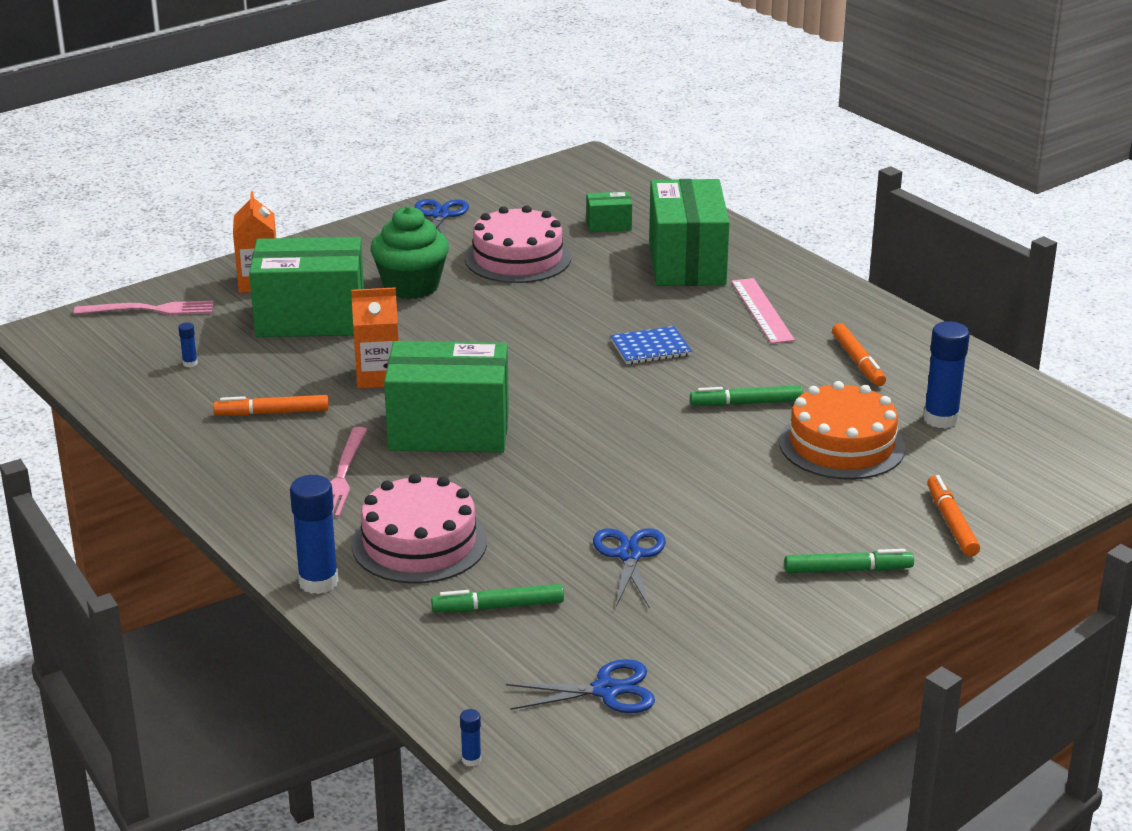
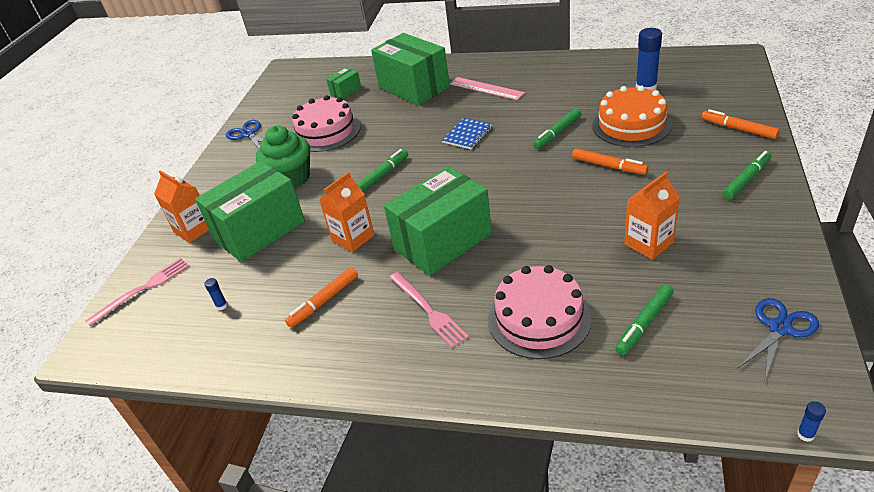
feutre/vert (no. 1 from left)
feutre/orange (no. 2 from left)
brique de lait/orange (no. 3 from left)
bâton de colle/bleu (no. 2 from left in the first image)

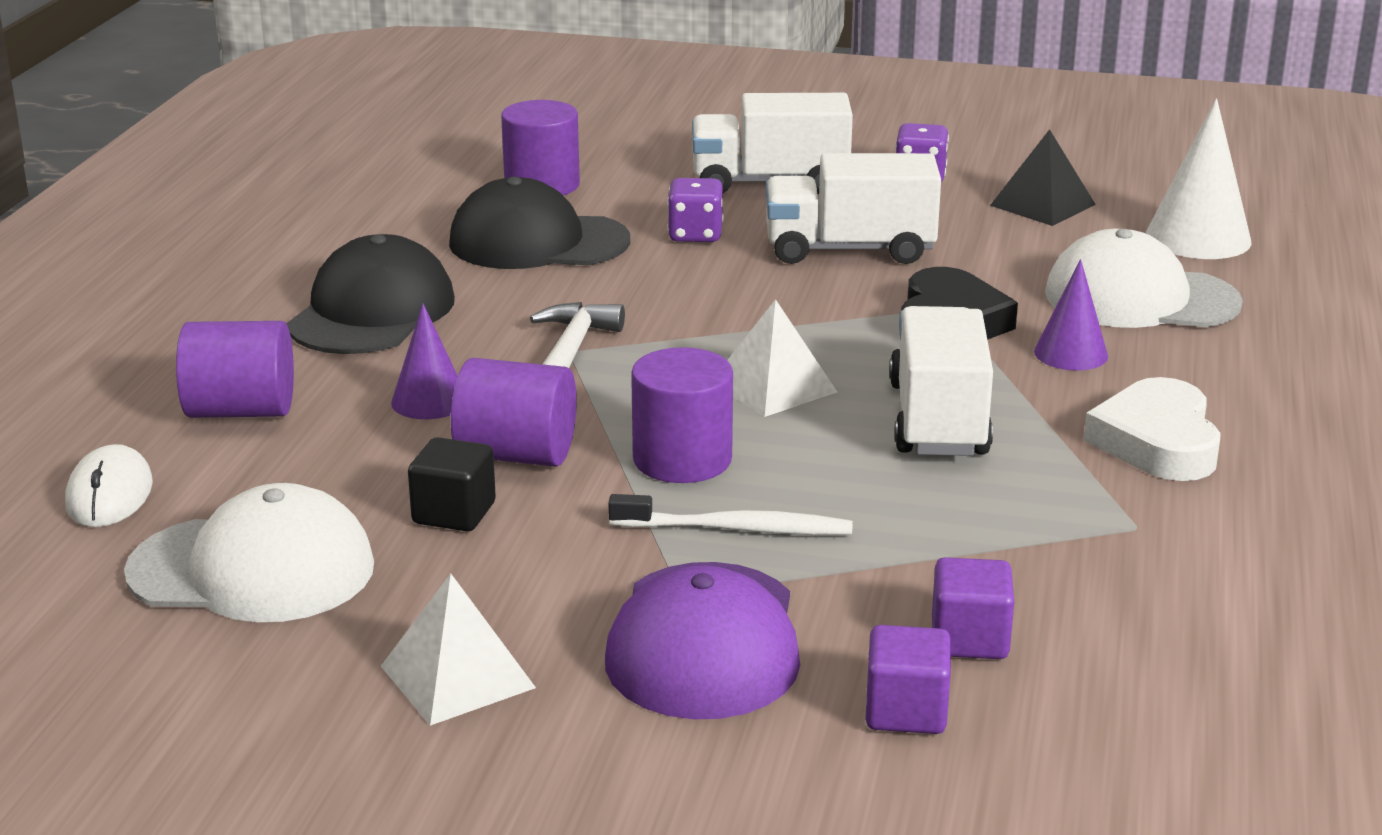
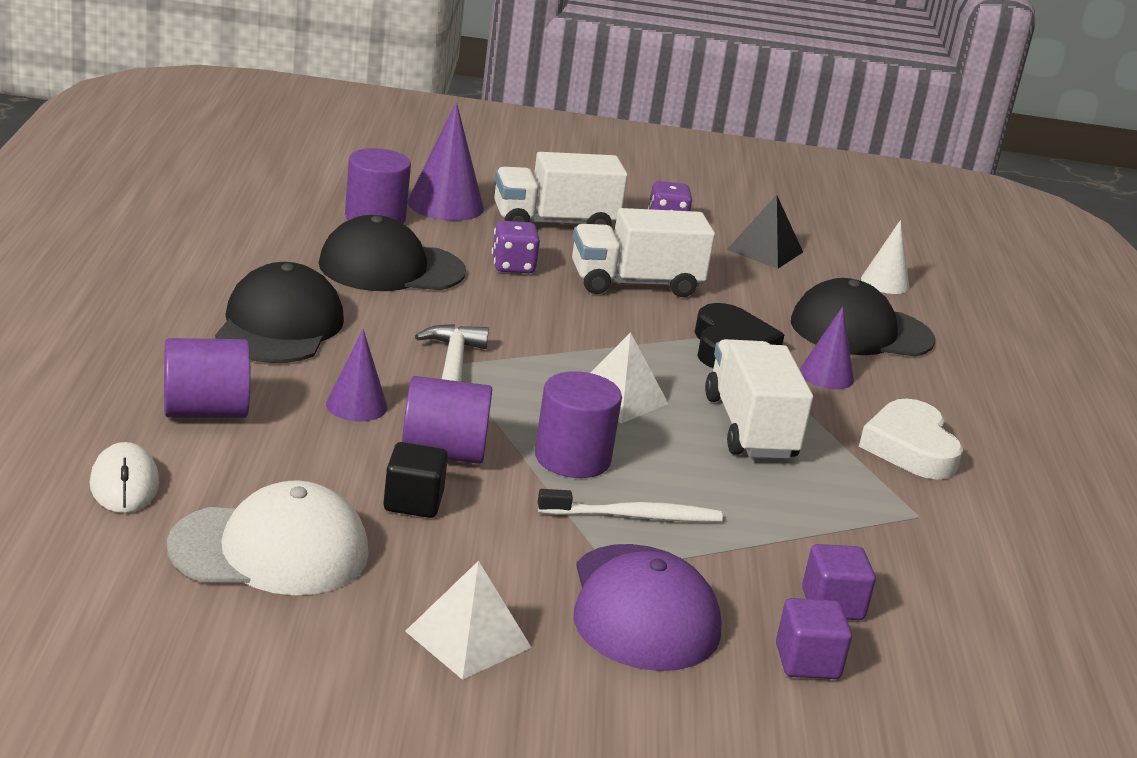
cône/violet (no. 2 from left)
casquette/noir (no. 3 from left)
cône/blanc

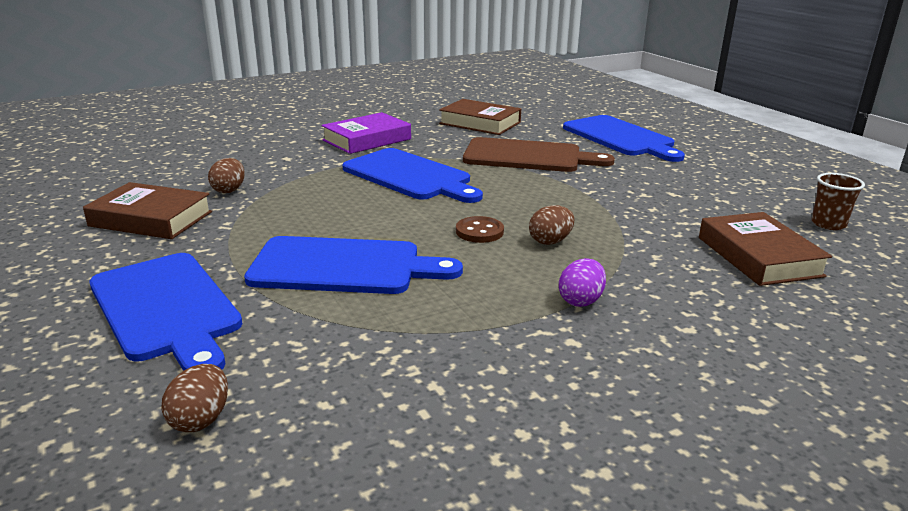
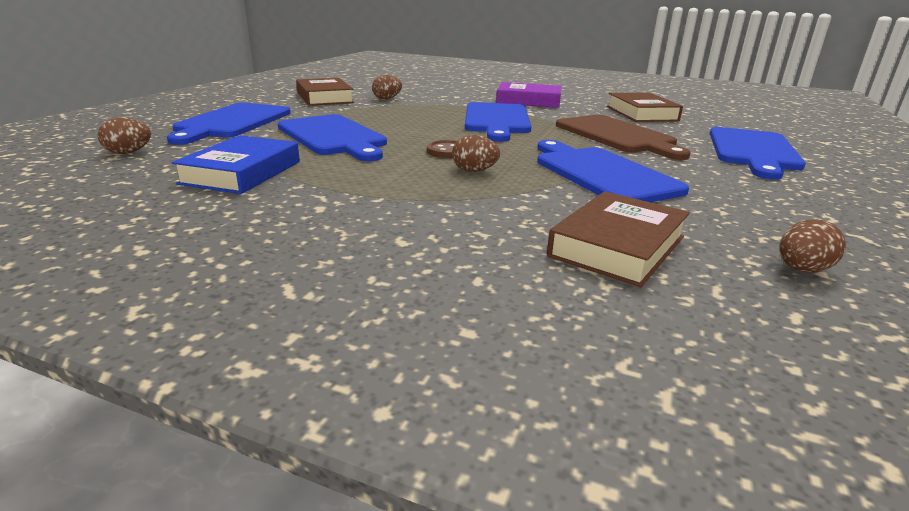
livre/bleu
planche à découper/bleu (no. 4 from left)
œuf/marron (no. 4 from left)
œuf/violet

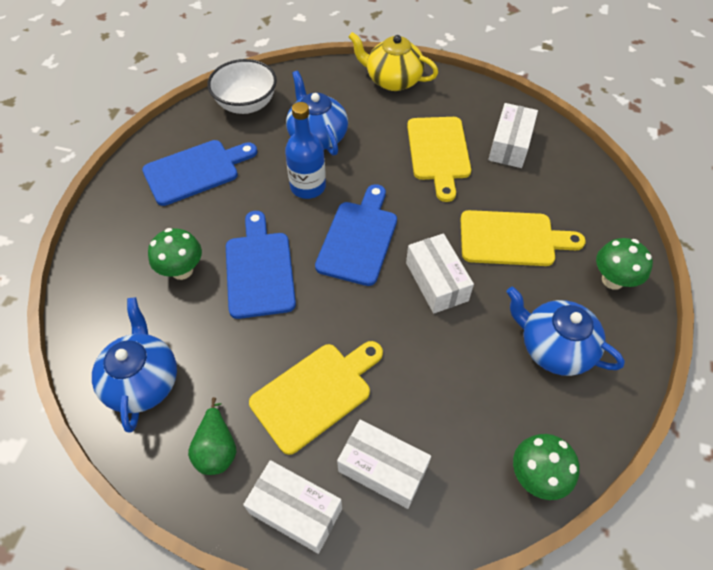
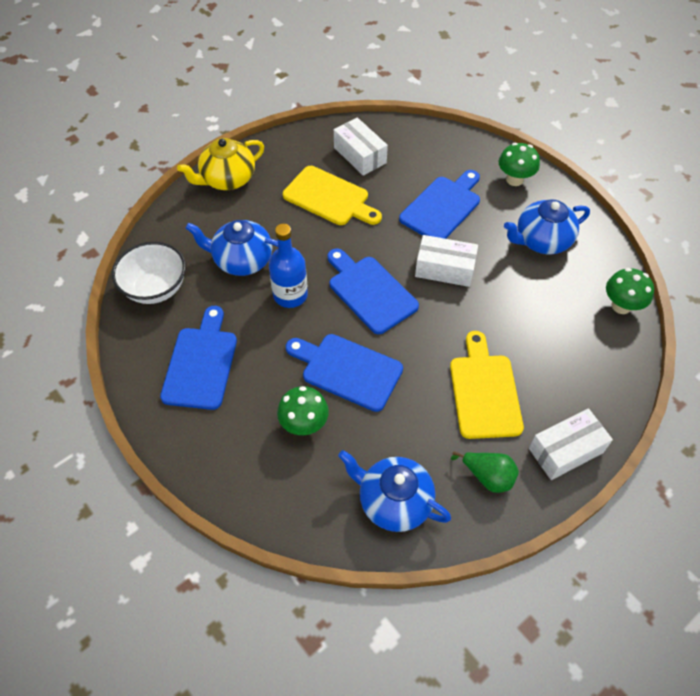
planche à découper/bleu (no. 4 from left)
boîte/blanc (no. 2 from left in the first image)

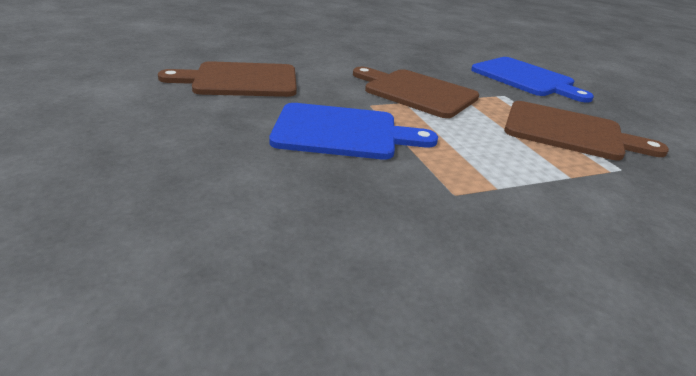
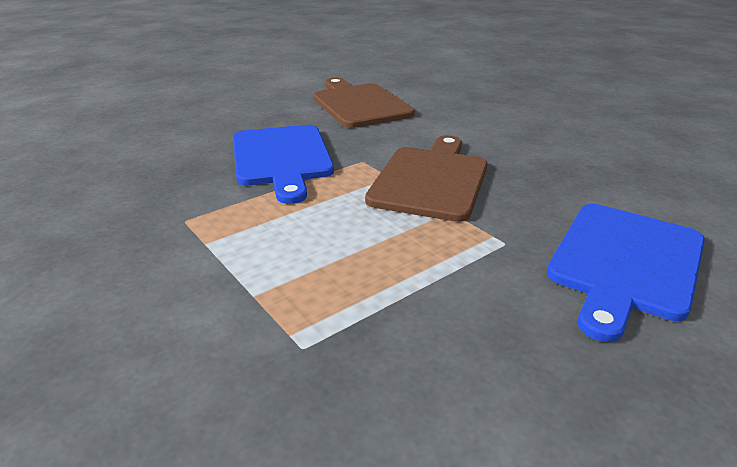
planche à découper/marron (no. 3 from left in the first image)

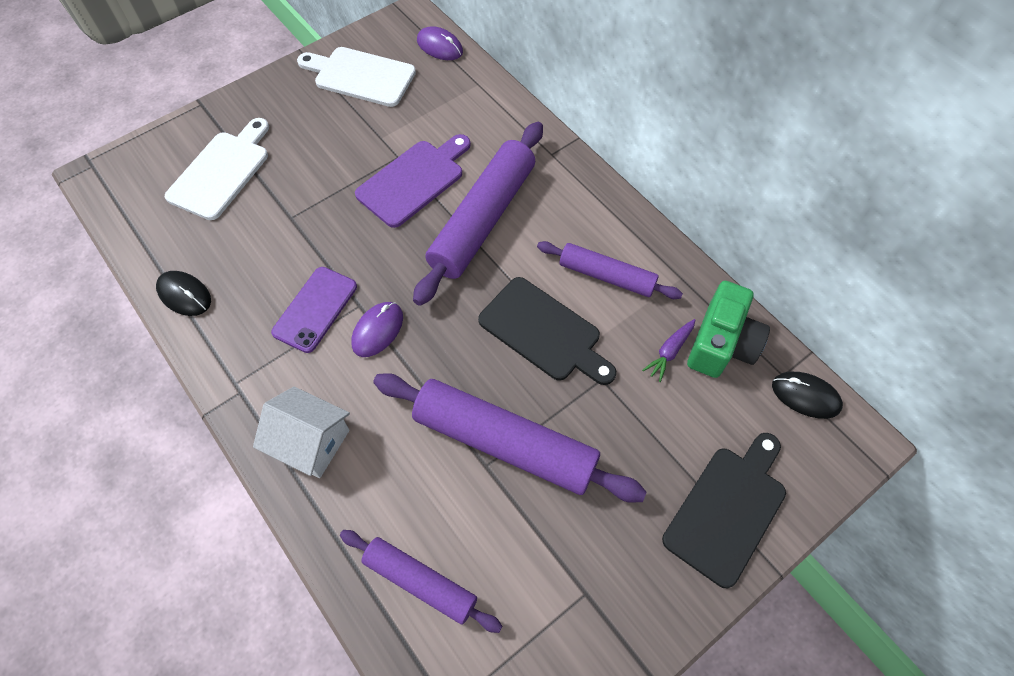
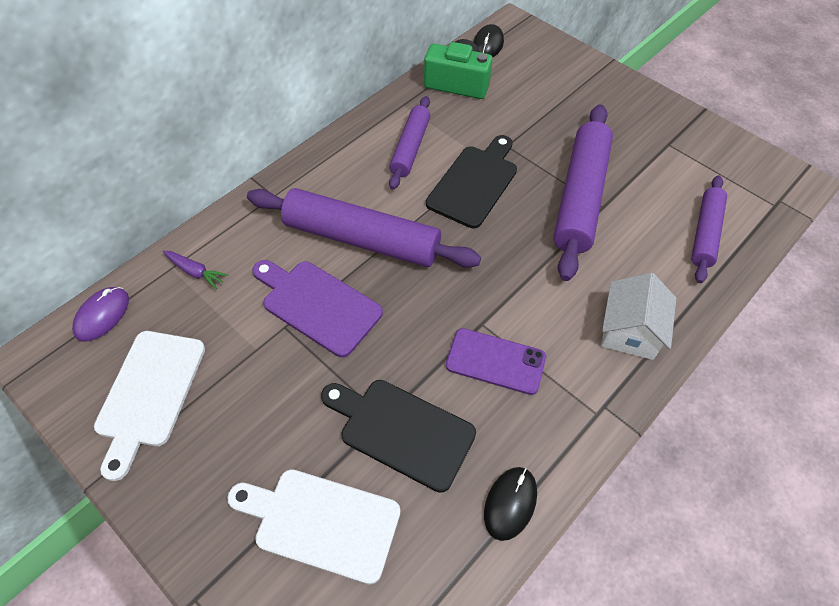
carotte/violet
planche à découper/noir (no. 1 from left)
souris/violet (no. 1 from left in the first image)

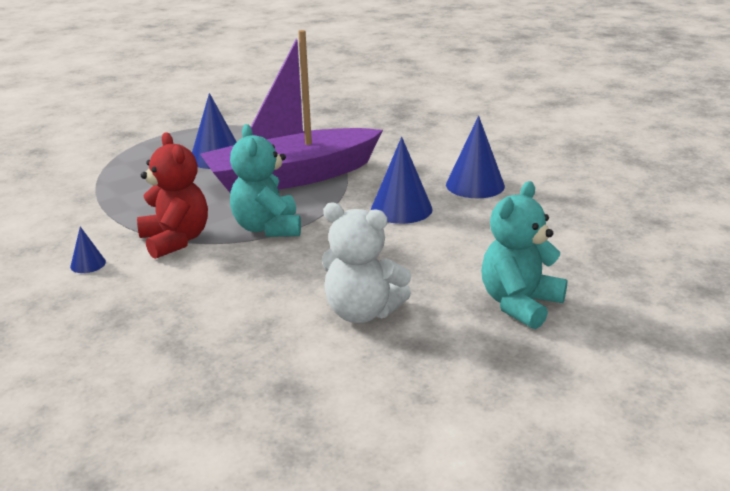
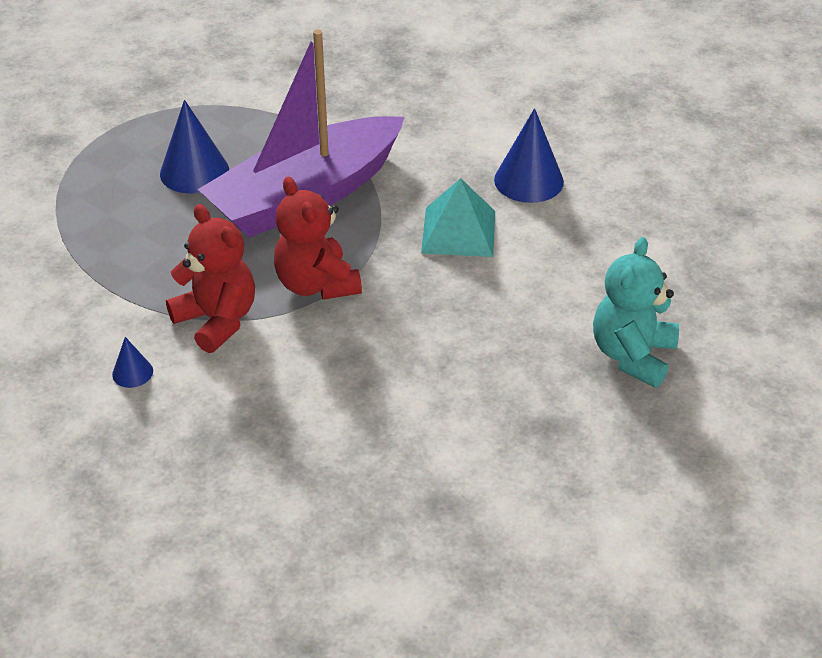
ours en peluche/rouge (no. 2 from left)
pyramide/turquoise
ours en peluche/blanc

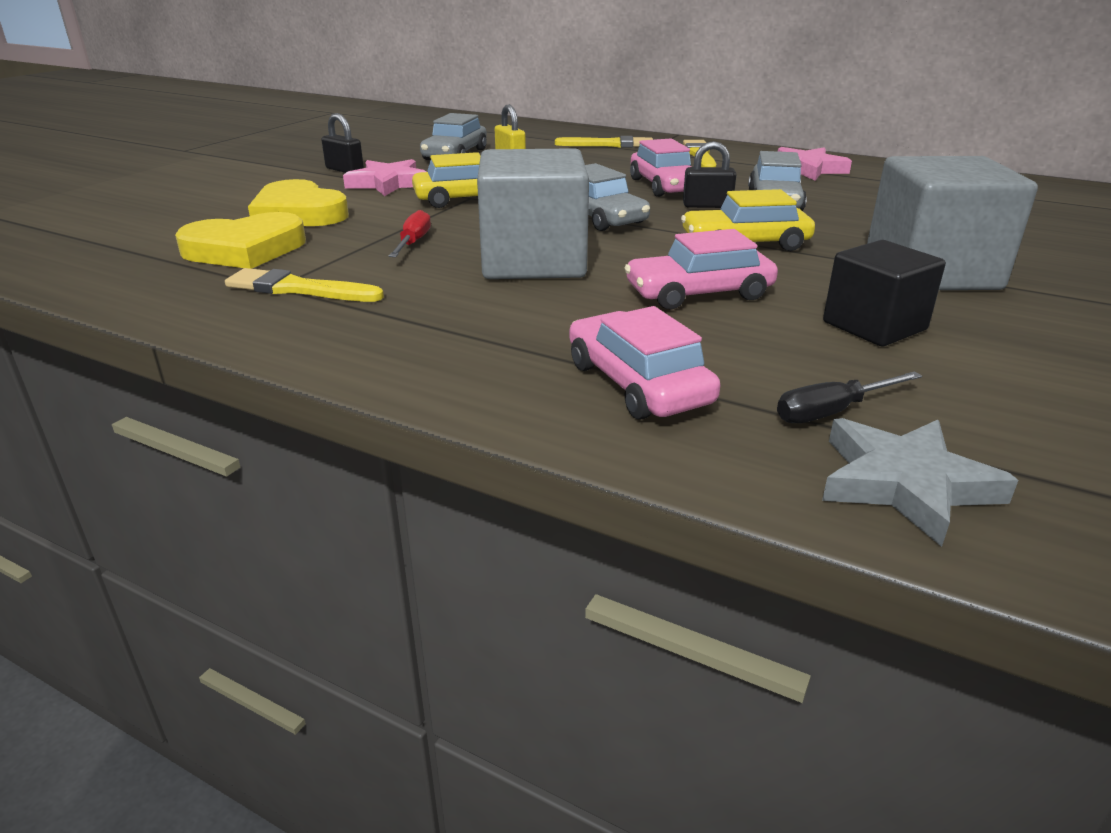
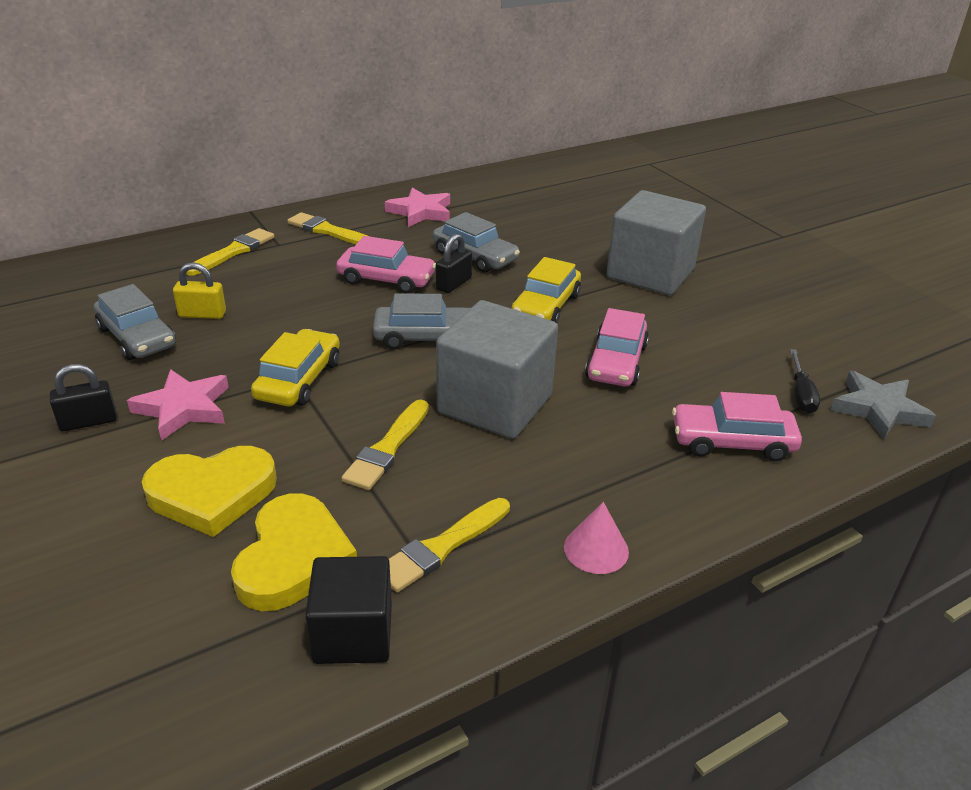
cube/noir
pinceau/jaune (no. 3 from left)
cône/rose

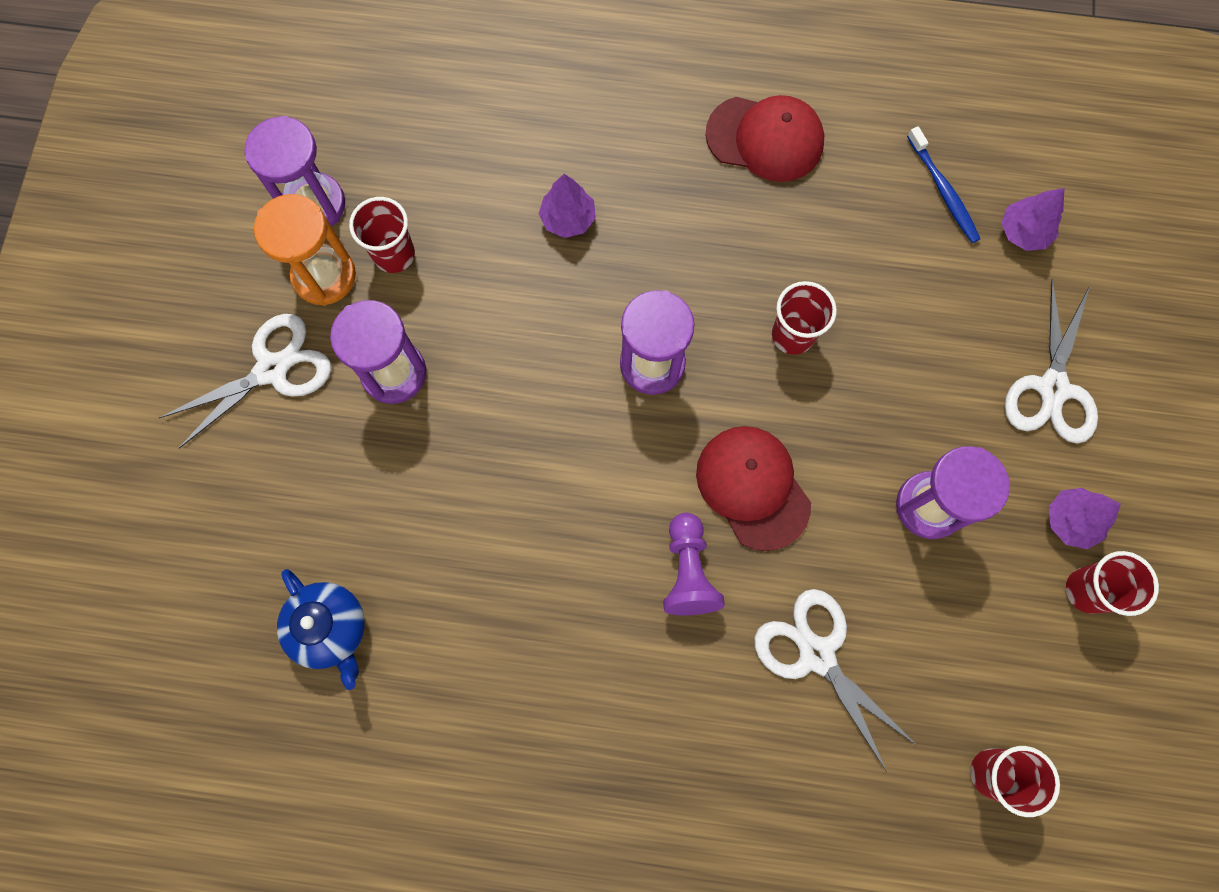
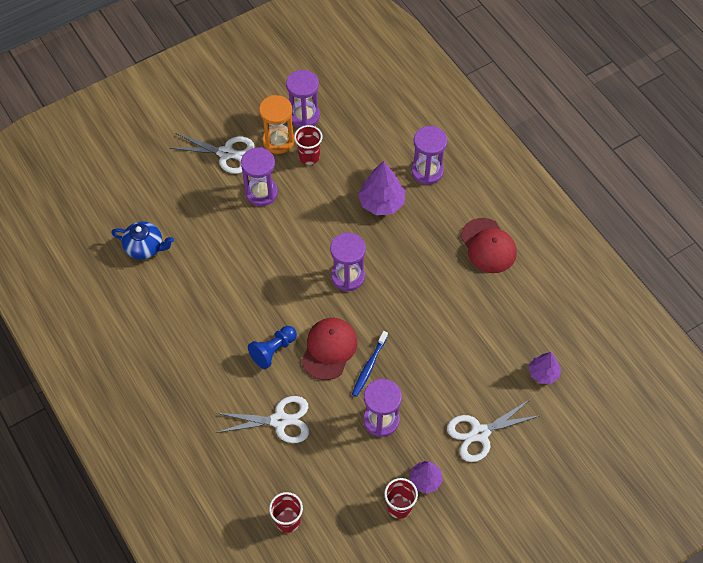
théière/bleu
ciseaux/blanc (no. 2 from left)
pion/bleu
brosse à dents/bleu
arbre/violet (no. 1 from left)
sablier/violet (no. 5 from left)
gobelet/rouge (no. 2 from left in the first image)

